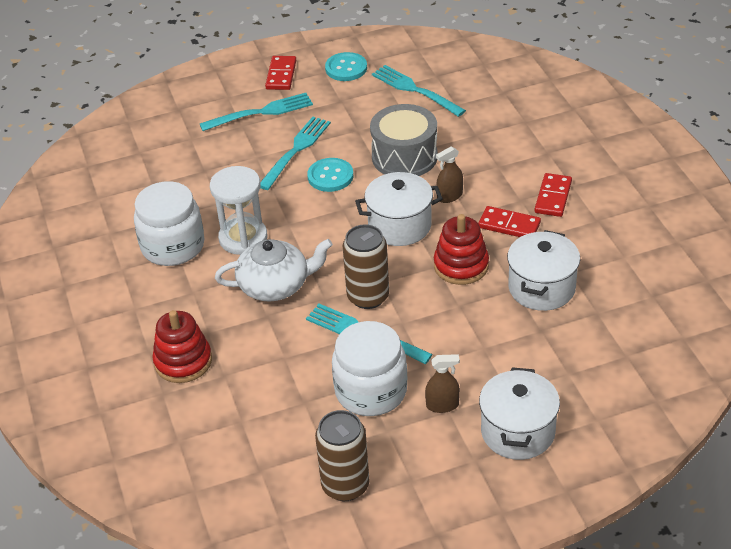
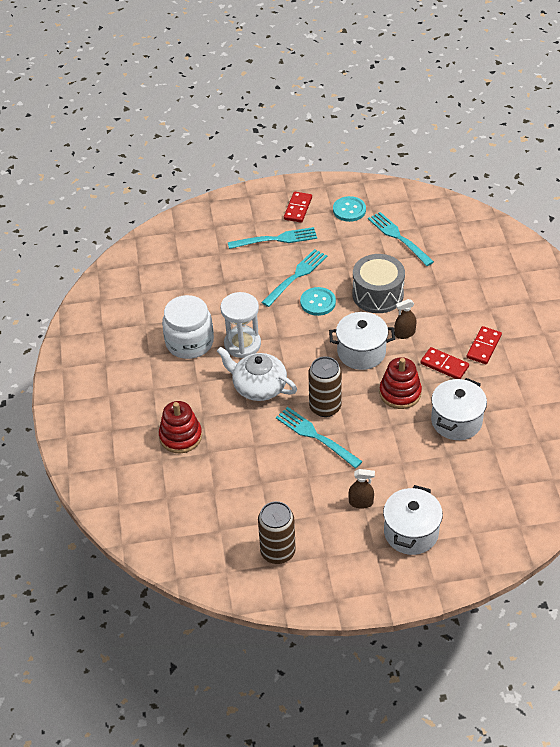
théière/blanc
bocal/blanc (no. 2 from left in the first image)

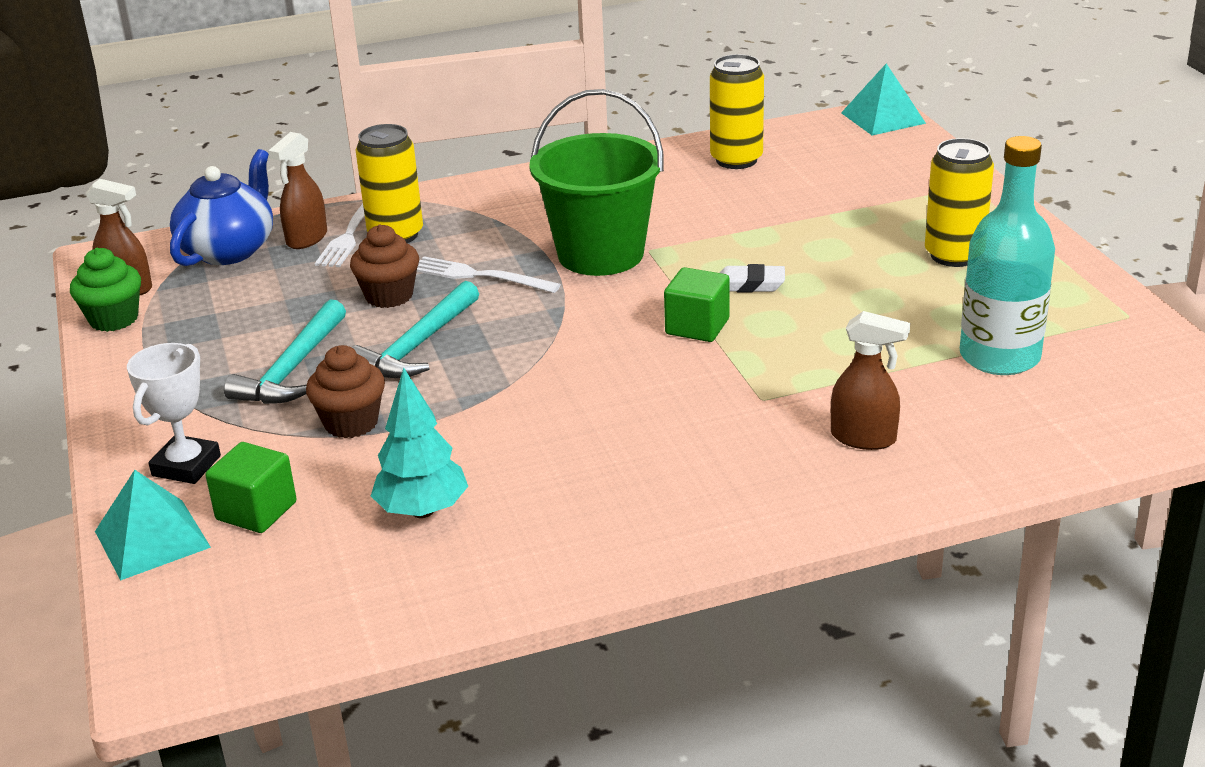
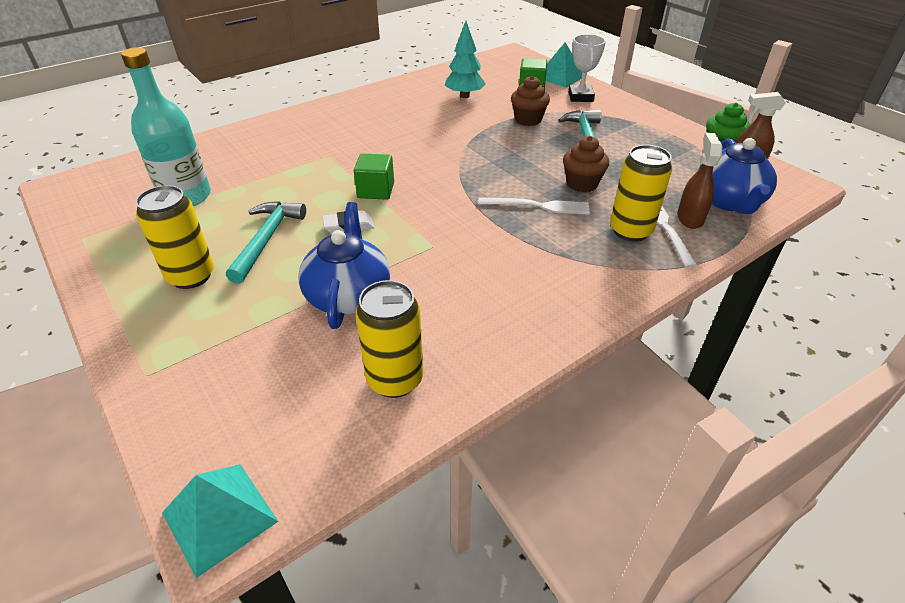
marteau/turquoise (no. 1 from left)
théière/bleu (no. 1 from left)
seau/vert
vaporisateur/marron (no. 3 from left in the first image)

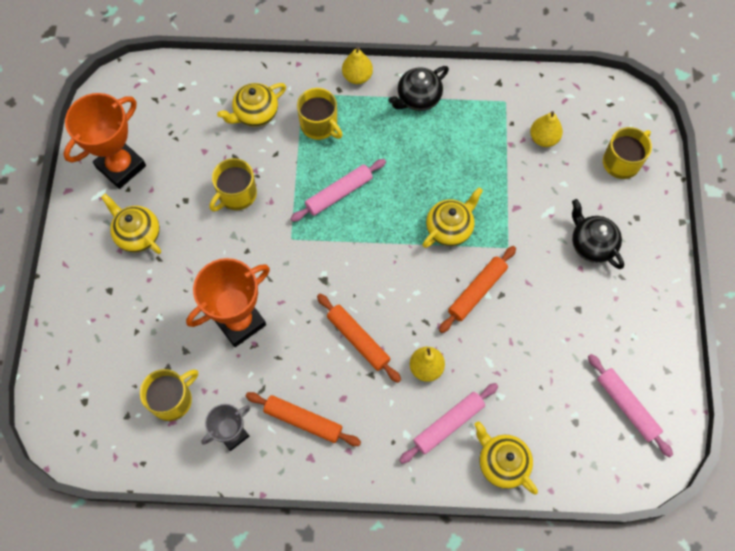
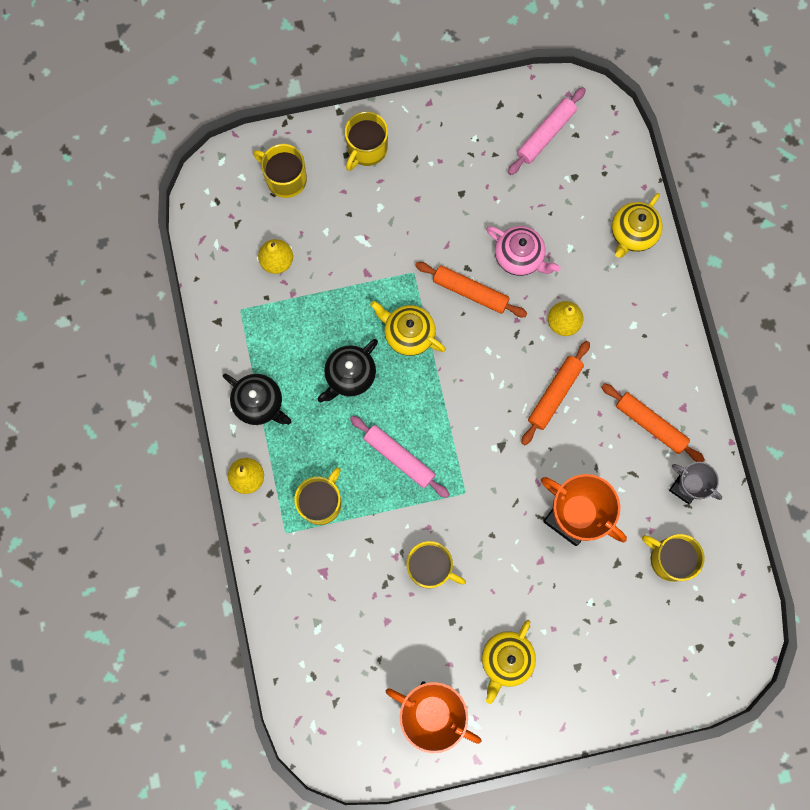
théière/noir (no. 2 from left)
tasse/jaune (no. 3 from left)
théière/rose
rouleau à pâtisserie/orange (no. 3 from left)
théière/jaune (no. 2 from left in the first image)
rouleau à pâtisserie/rose (no. 2 from left in the first image)

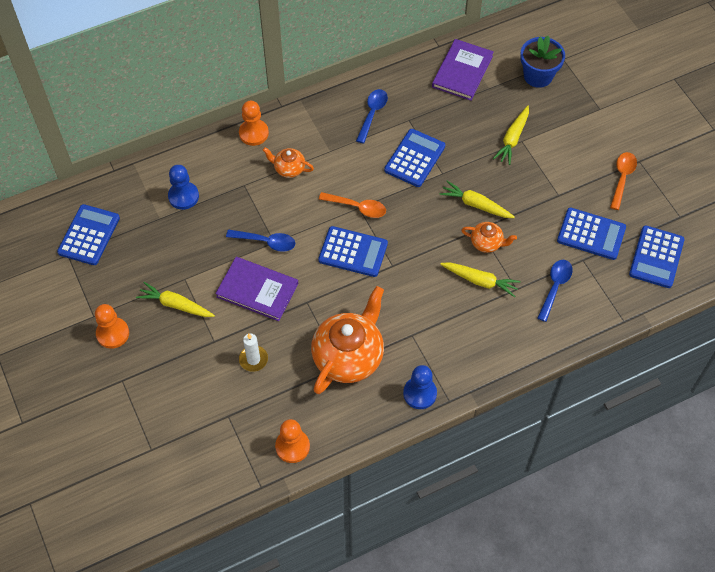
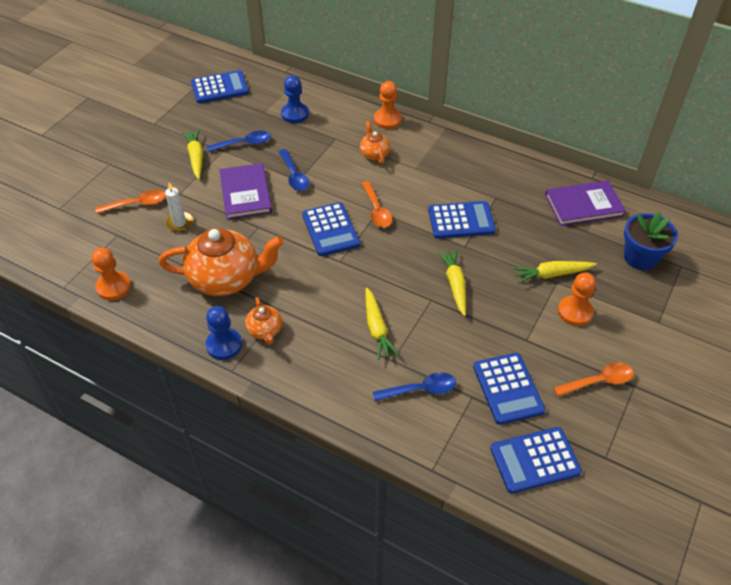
cuillère/orange (no. 1 from left)
cuillère/bleu (no. 1 from left)
théière/orange (no. 2 from left)
pion/orange (no. 3 from left)

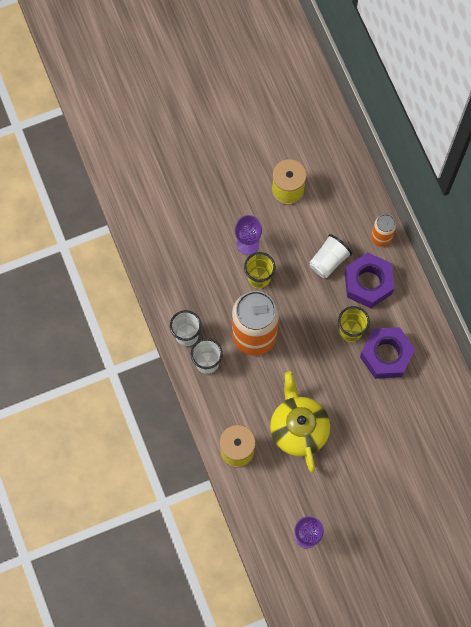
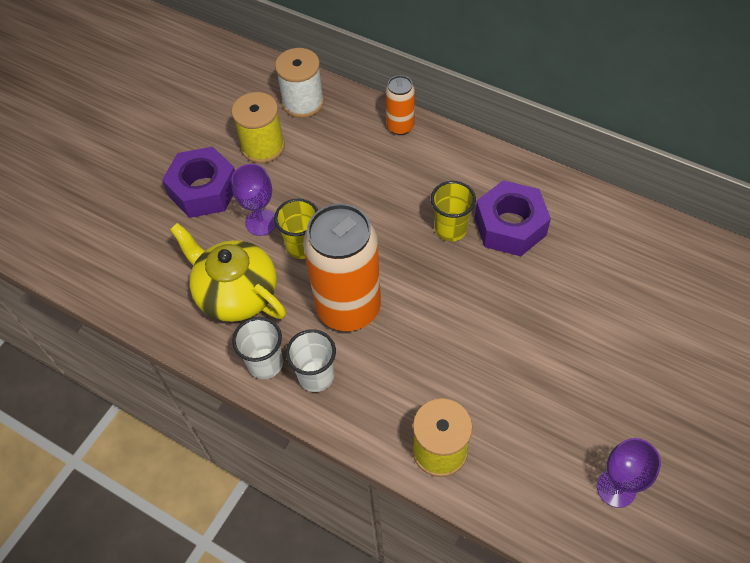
écrou/violet (no. 1 from left)
théière/jaune
bobine/blanc
gobelet/blanc (no. 3 from left in the first image)

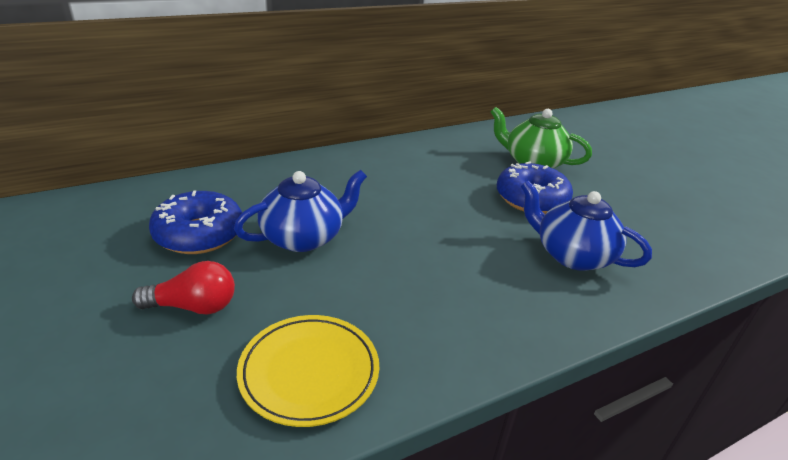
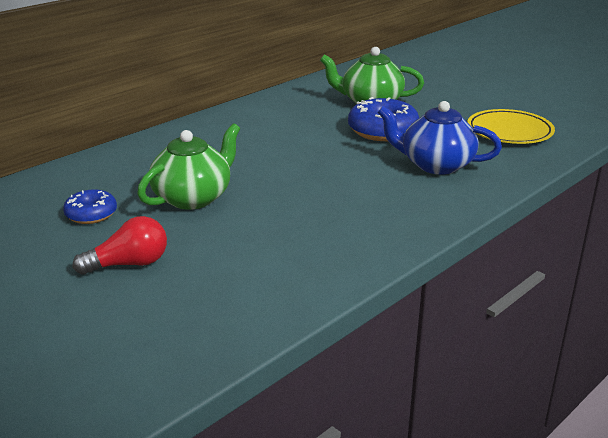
beignet/bleu (no. 1 from left)
théière/vert (no. 1 from left)
assiette/jaune

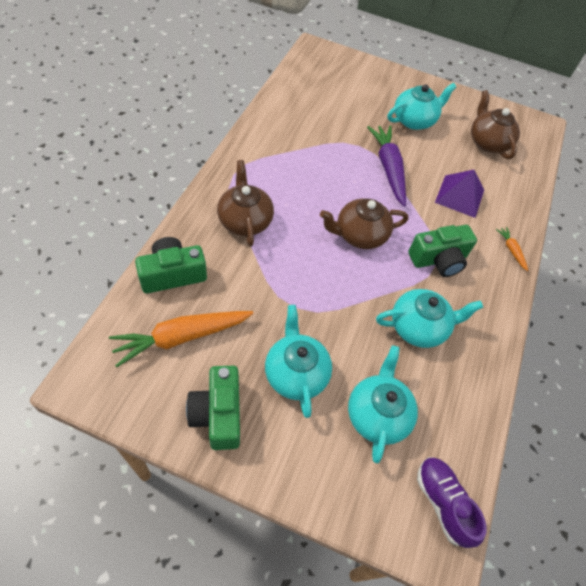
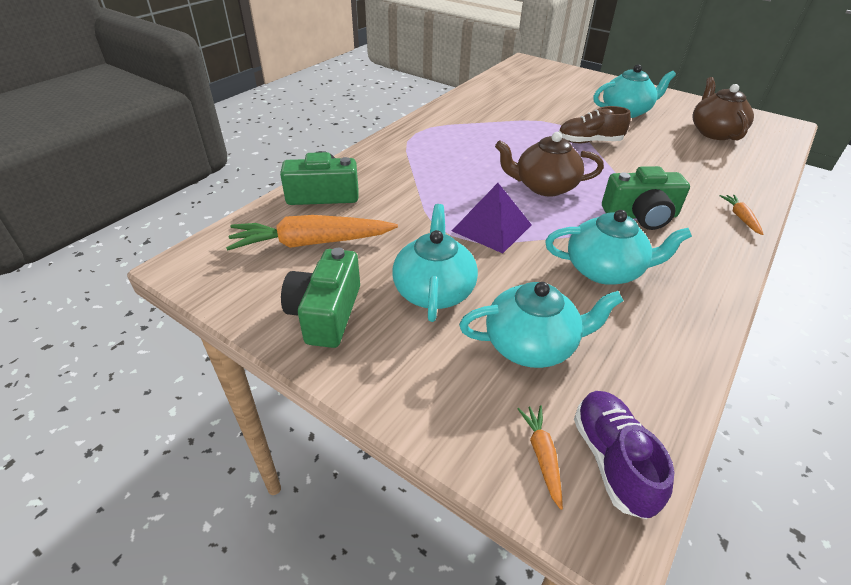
pyramide/violet
théière/turquoise (no. 2 from left)
carotte/orange (no. 2 from left)
chaussure/marron
théière/marron (no. 1 from left in the first image)

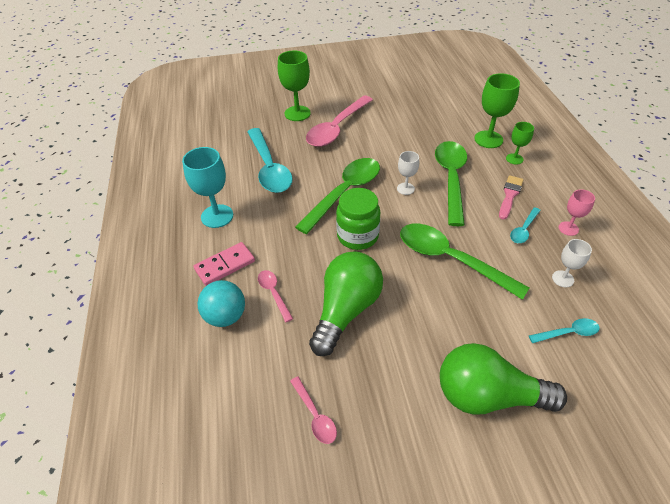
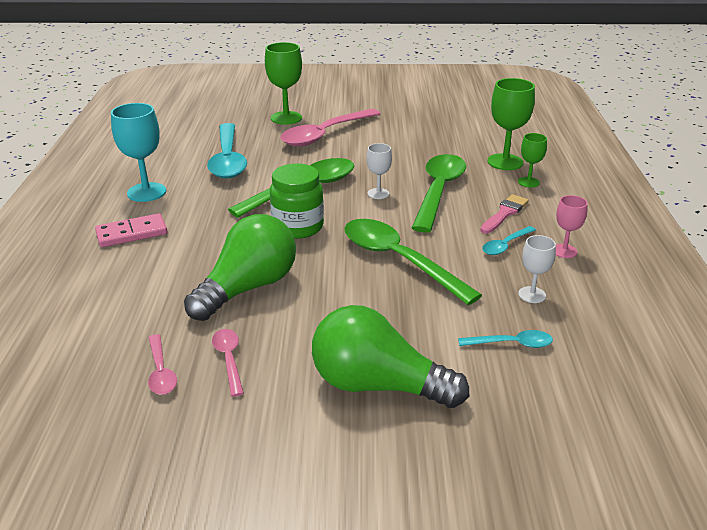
cuillère/rose (no. 2 from left)
balle/turquoise

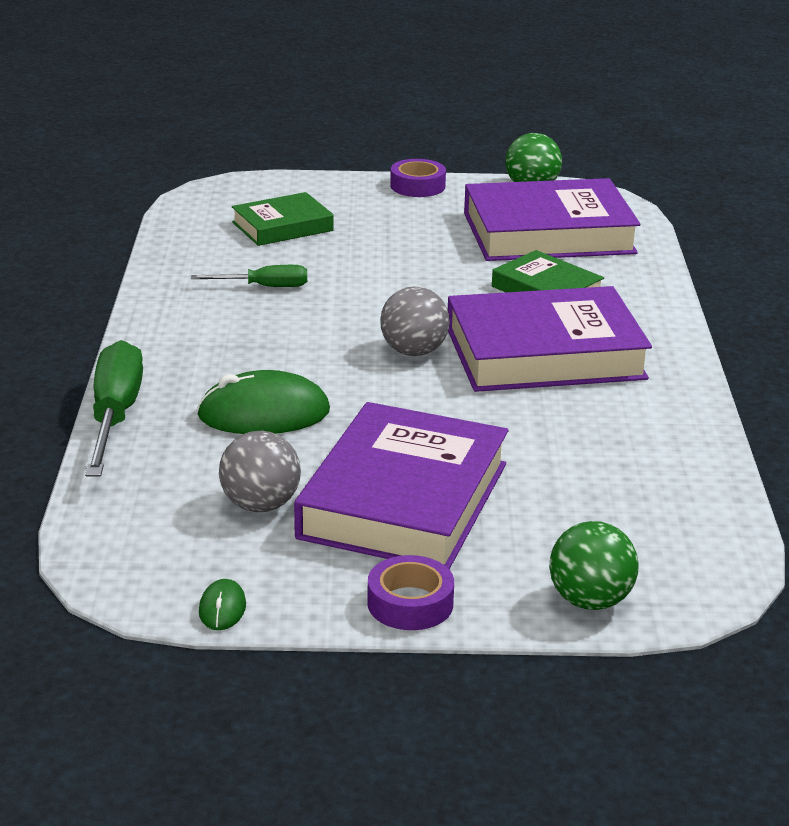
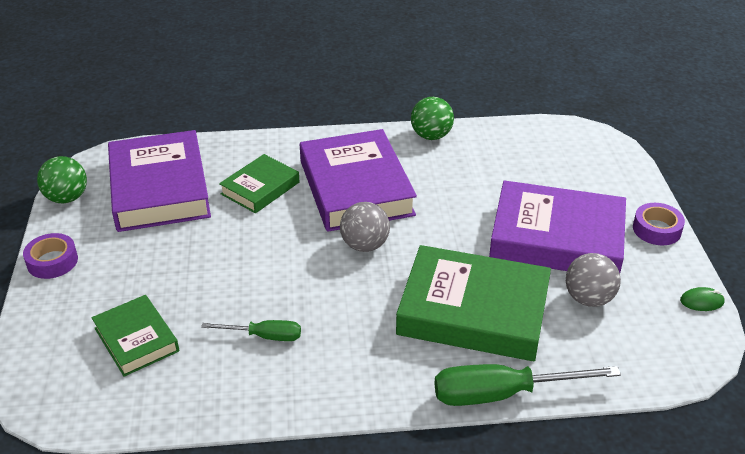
tournevis/vert (no. 1 from left)
livre/vert (no. 3 from left)
balle/vert (no. 2 from left)

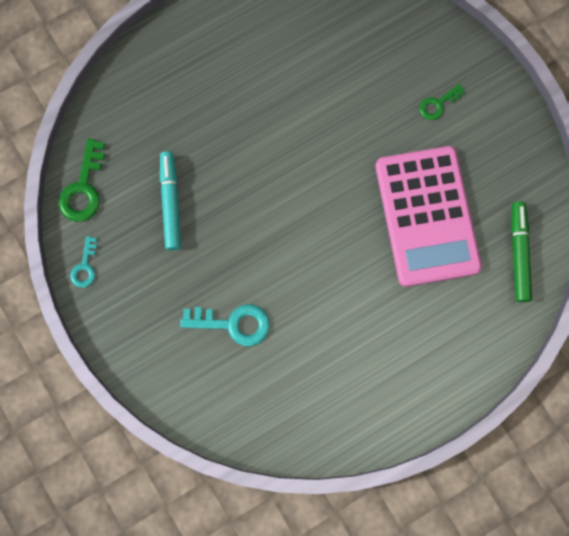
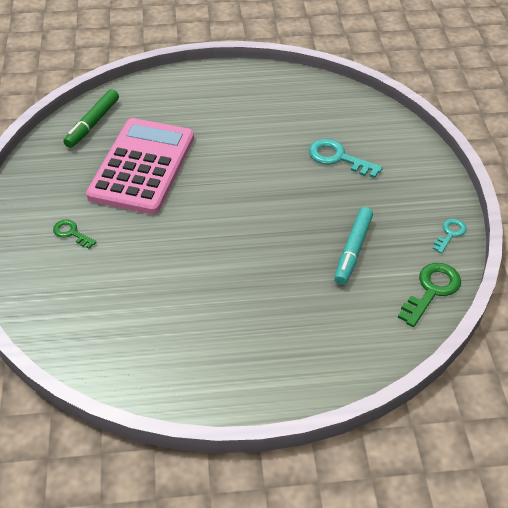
clé/vert (no. 1 from left)

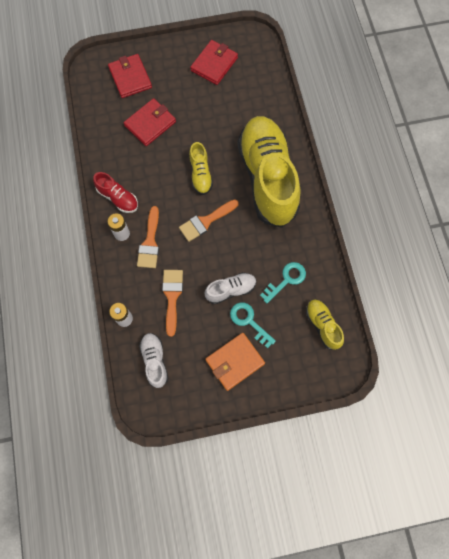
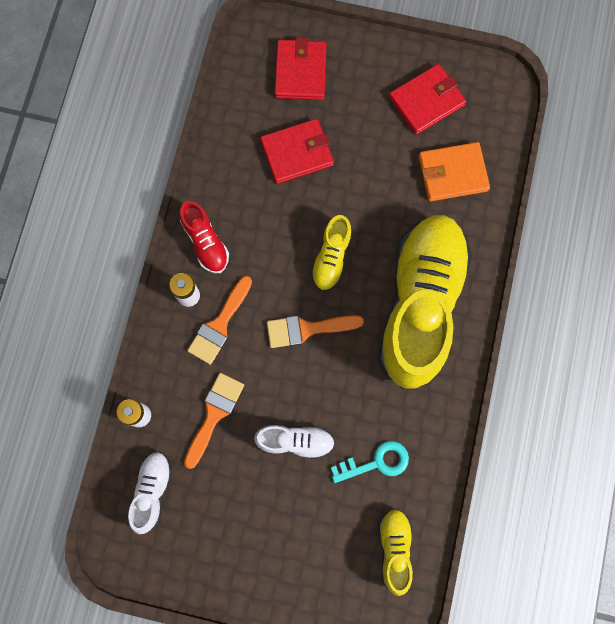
portefeuille/orange
clé/turquoise (no. 1 from left in the first image)

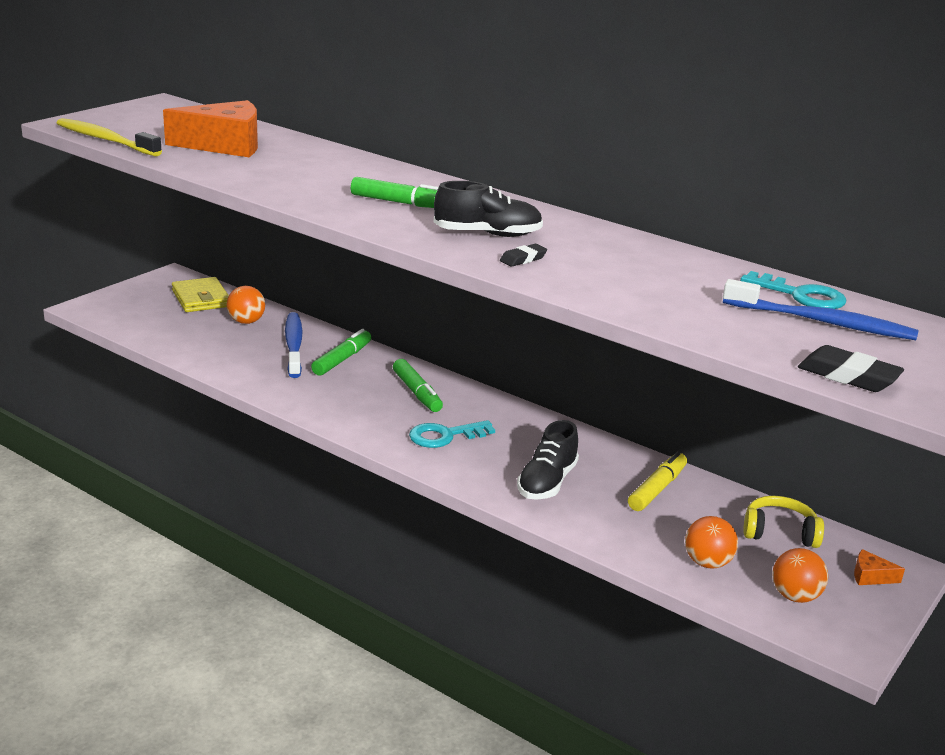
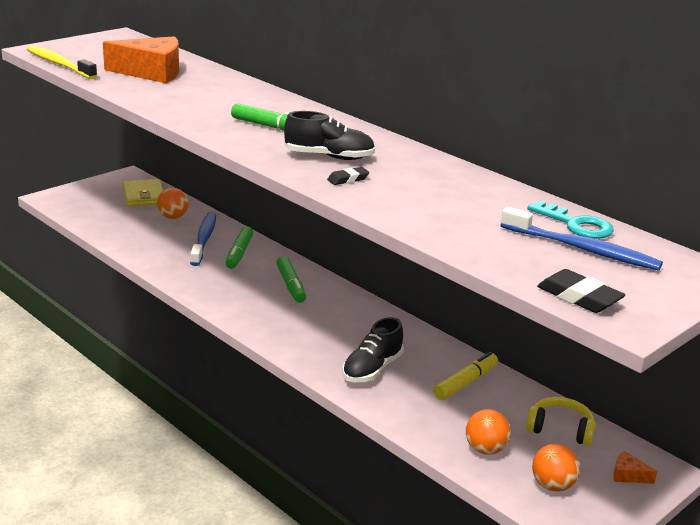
feutre/vert (no. 1 from left)
clé/turquoise (no. 1 from left in the first image)

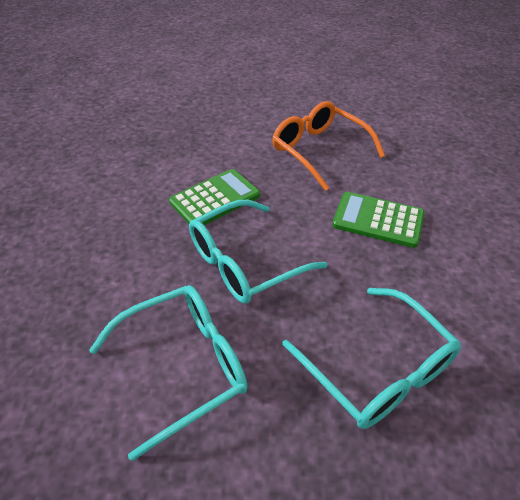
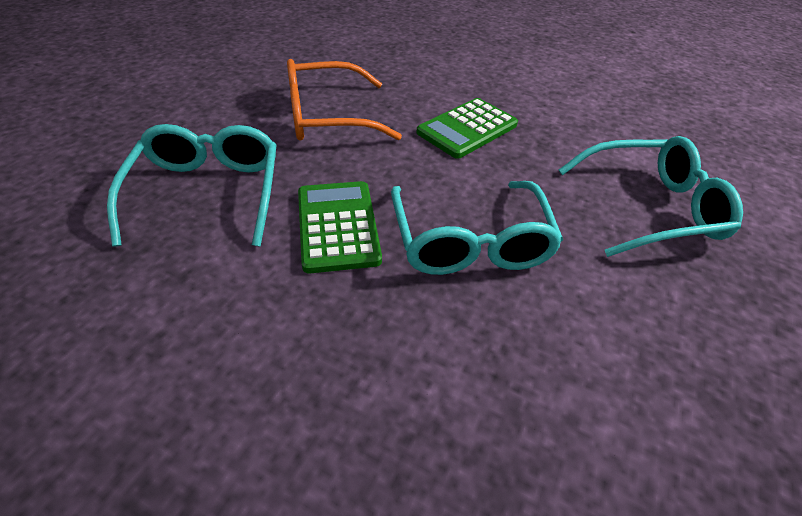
lunettes/turquoise (no. 1 from left)

